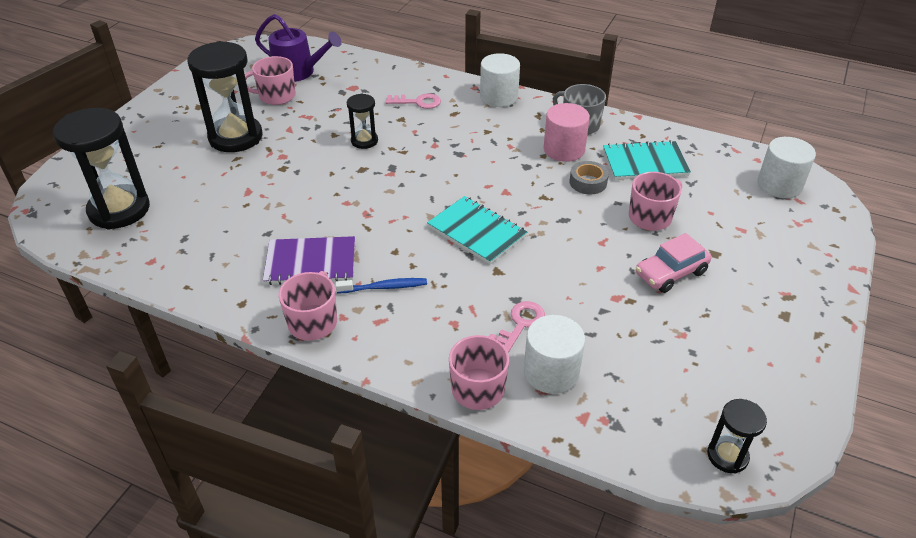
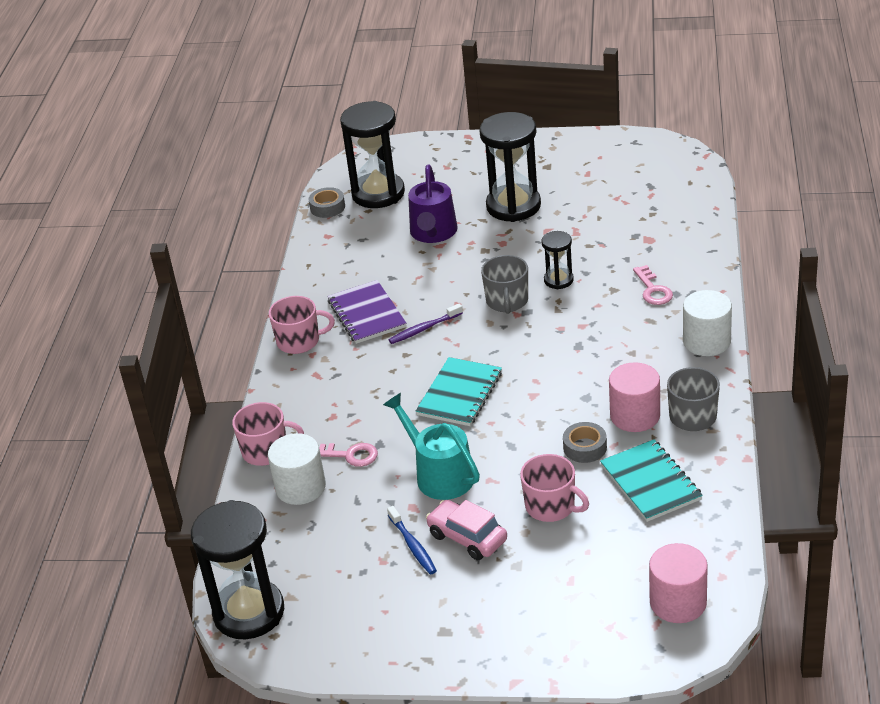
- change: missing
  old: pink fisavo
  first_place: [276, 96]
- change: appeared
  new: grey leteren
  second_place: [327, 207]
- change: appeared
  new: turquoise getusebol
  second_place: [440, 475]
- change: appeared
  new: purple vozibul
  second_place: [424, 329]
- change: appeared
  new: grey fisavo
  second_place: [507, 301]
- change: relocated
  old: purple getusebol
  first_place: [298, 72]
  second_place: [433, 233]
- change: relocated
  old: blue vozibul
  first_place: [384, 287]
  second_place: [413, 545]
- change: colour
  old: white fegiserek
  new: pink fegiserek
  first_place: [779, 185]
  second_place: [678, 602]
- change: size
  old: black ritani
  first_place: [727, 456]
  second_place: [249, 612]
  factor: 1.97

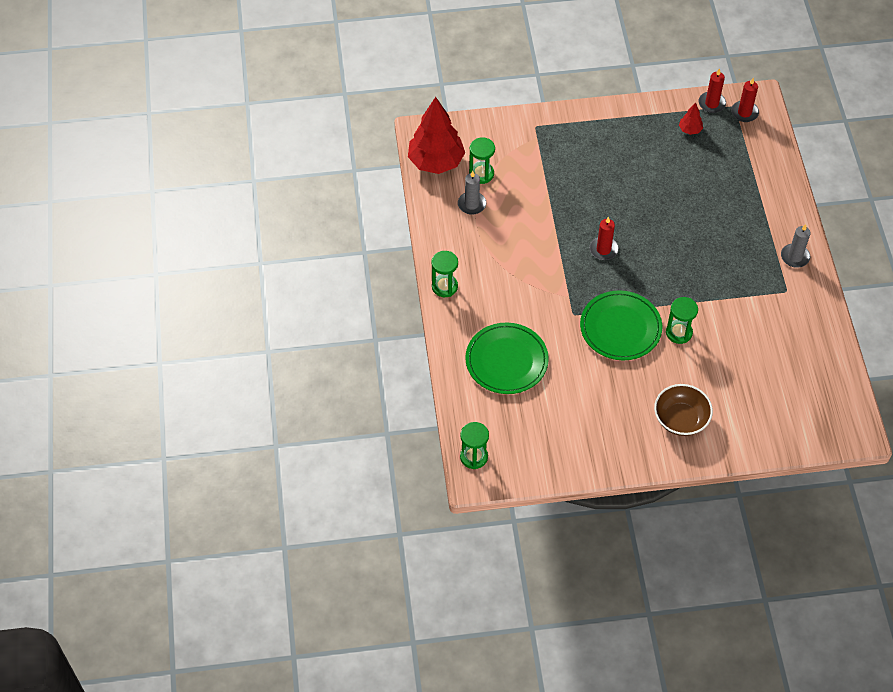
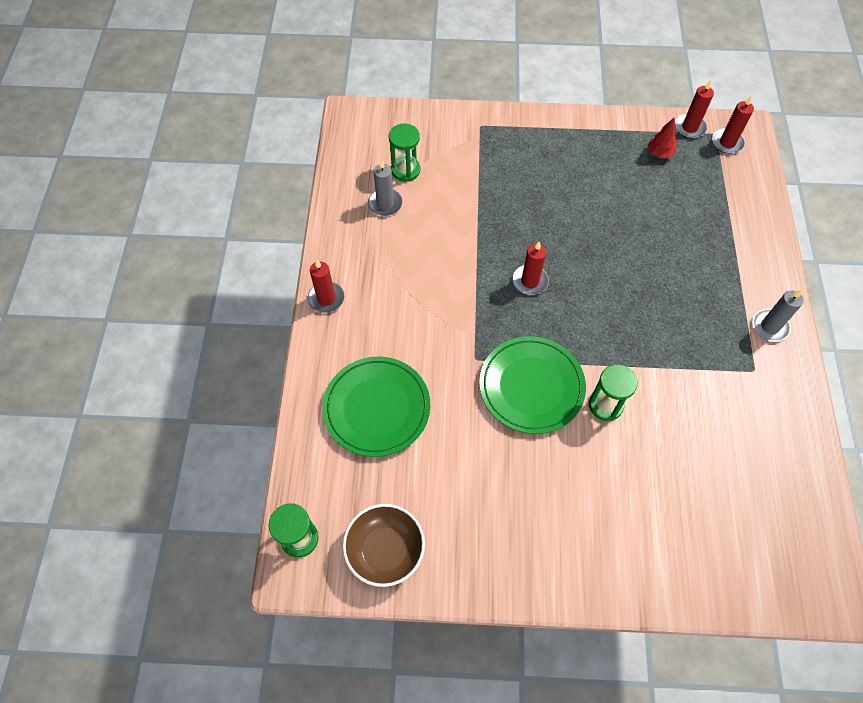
- change: missing
  old: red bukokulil
  first_place: [436, 162]
- change: relocated
  old: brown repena
  first_place: [680, 419]
  second_place: [385, 550]
- change: exchanged
  old: green ritani
  new: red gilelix
  first_place: [444, 286]
  second_place: [326, 298]

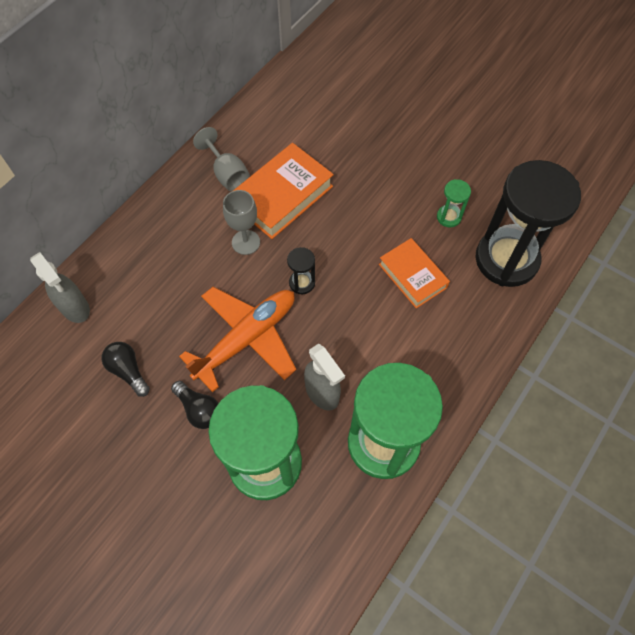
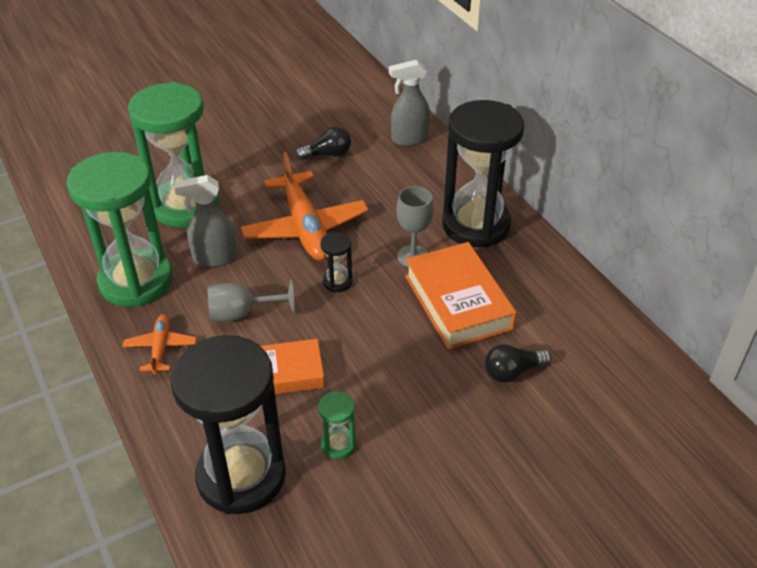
- change: appeared
  new: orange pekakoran
  second_place: [160, 348]
- change: appeared
  new: black ritani
  second_place: [475, 225]
- change: relocated
  old: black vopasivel
  first_place: [199, 409]
  second_place: [512, 372]
- change: relocated
  old: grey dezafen
  first_place: [227, 174]
  second_place: [242, 313]

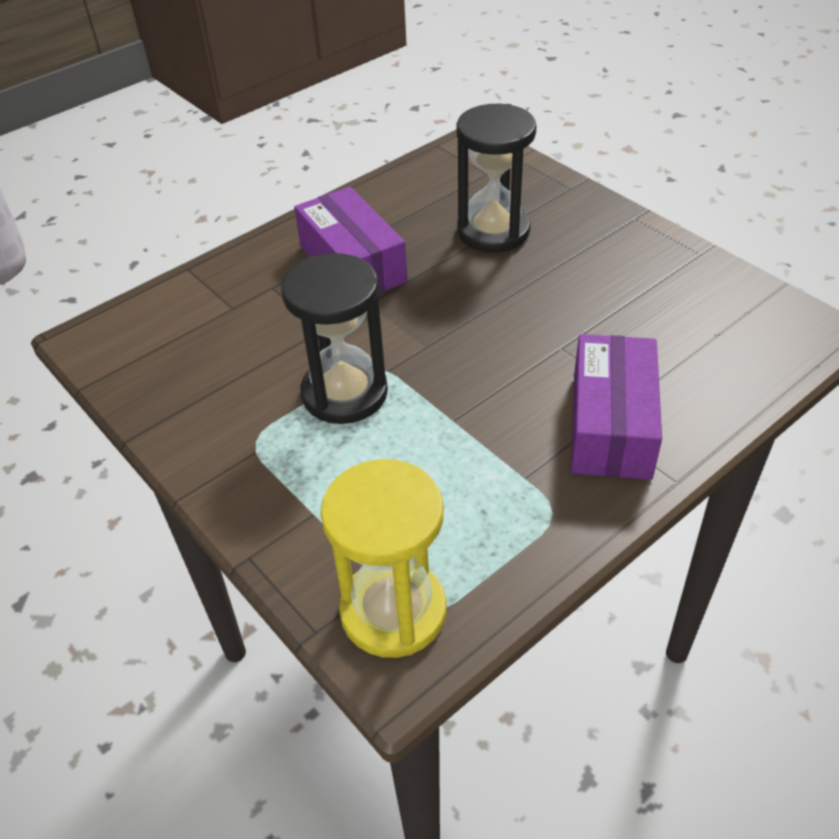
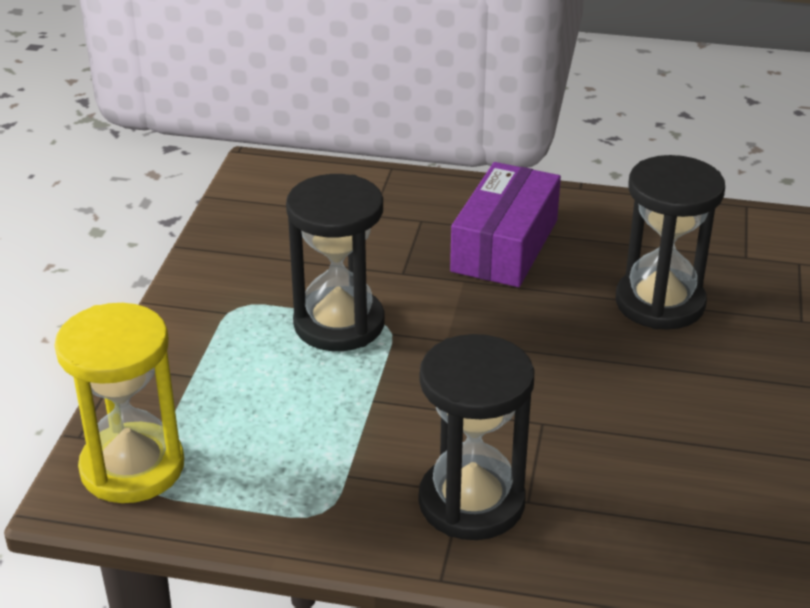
- change: exchanged
  old: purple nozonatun
  new: black ritani
  first_place: [611, 425]
  second_place: [471, 502]

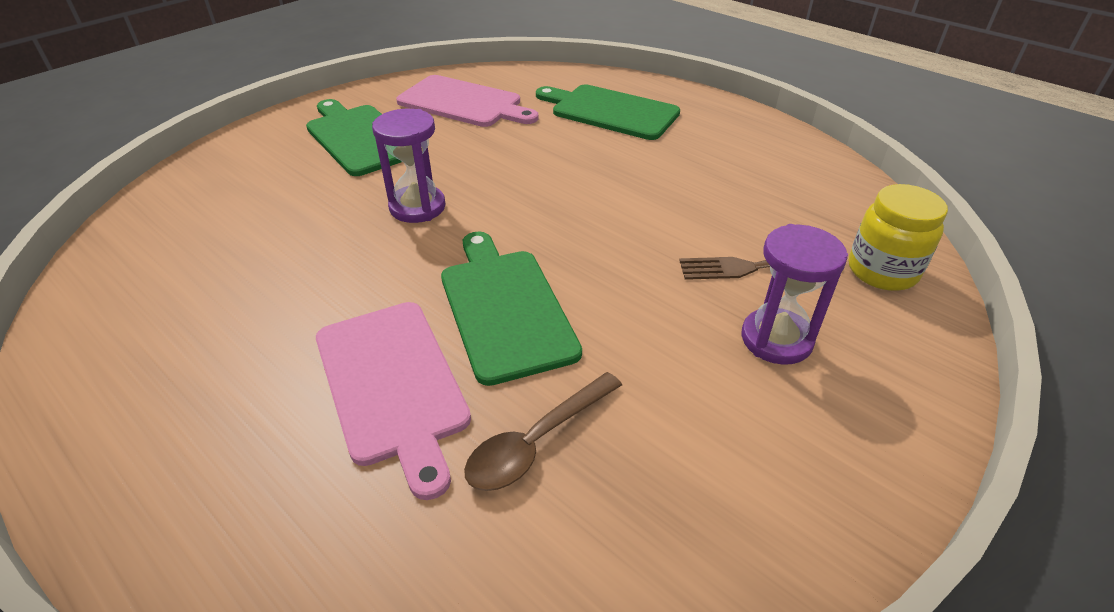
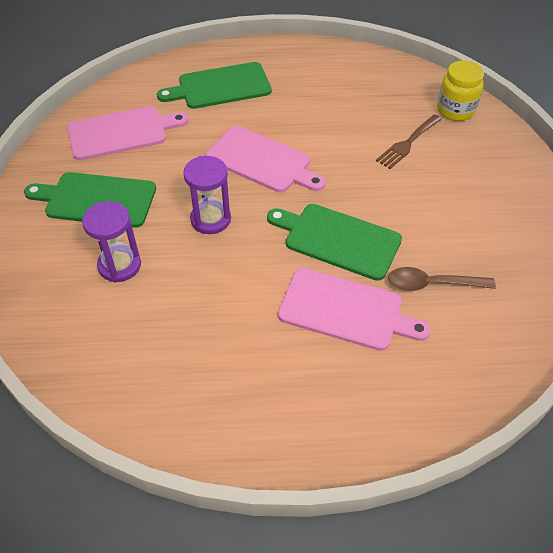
- change: appeared
  new: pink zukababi
  second_place: [262, 161]
- change: relocated
  old: purple ritani
  first_place: [776, 339]
  second_place: [119, 265]
- change: spun
  old: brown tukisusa
  first_place: [537, 441]
  second_place: [432, 284]
  degrees: 90

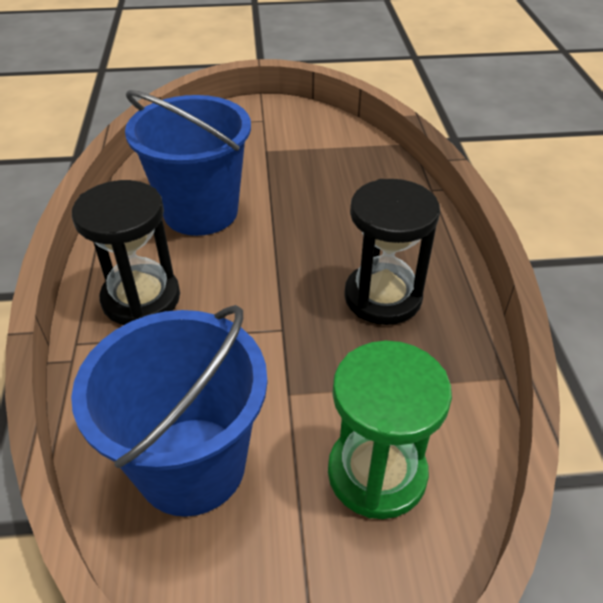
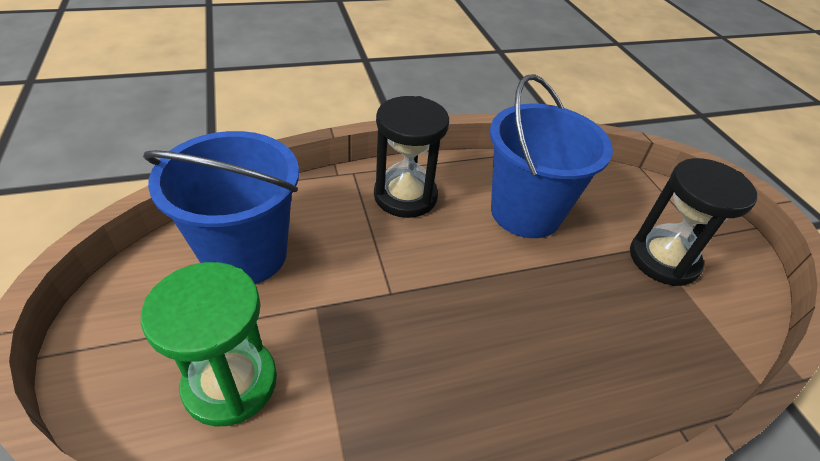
- change: relocated
  old: black ritani
  first_place: [382, 297]
  second_place: [663, 259]

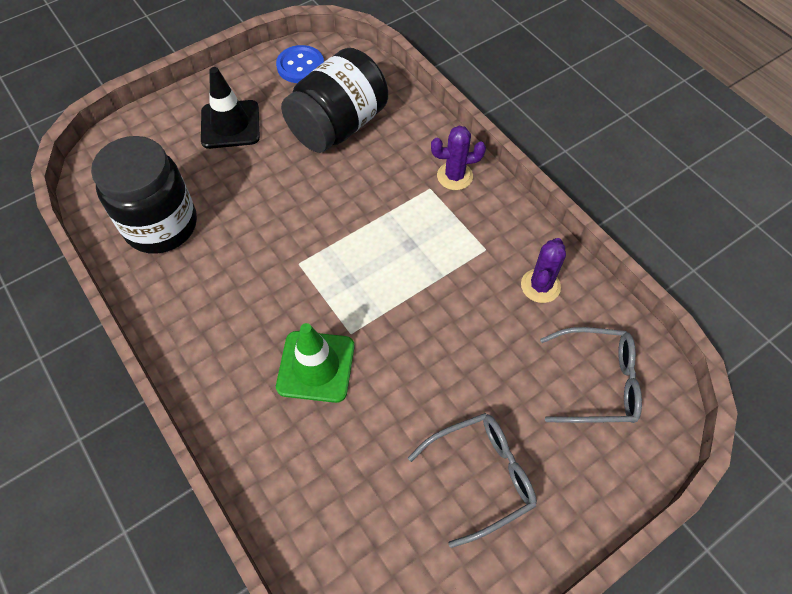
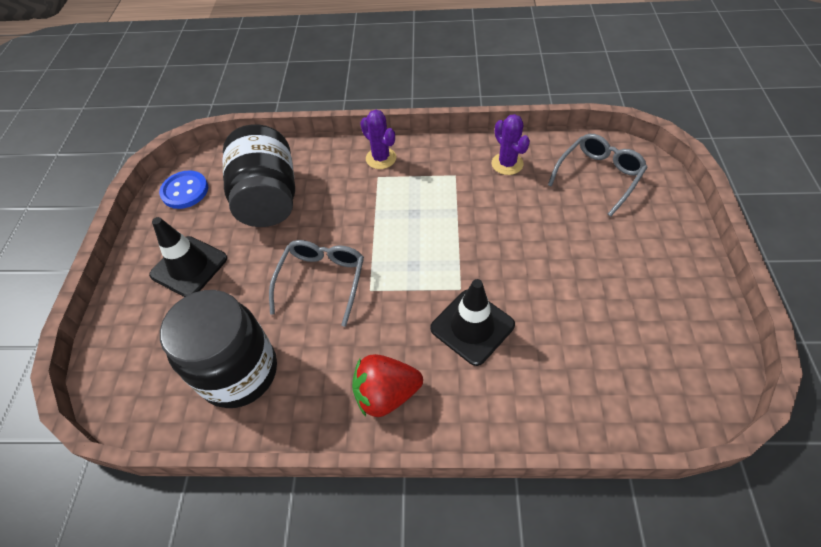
- change: appeared
  new: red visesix
  second_place: [386, 394]
- change: relocated
  old: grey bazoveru
  first_place: [482, 476]
  second_place: [322, 280]
- change: colour
  old: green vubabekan
  new: black vubabekan
  first_place: [316, 366]
  second_place: [472, 326]
- change: spun
  old: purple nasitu
  first_place: [454, 176]
  second_place: [381, 158]
  degrees: -75

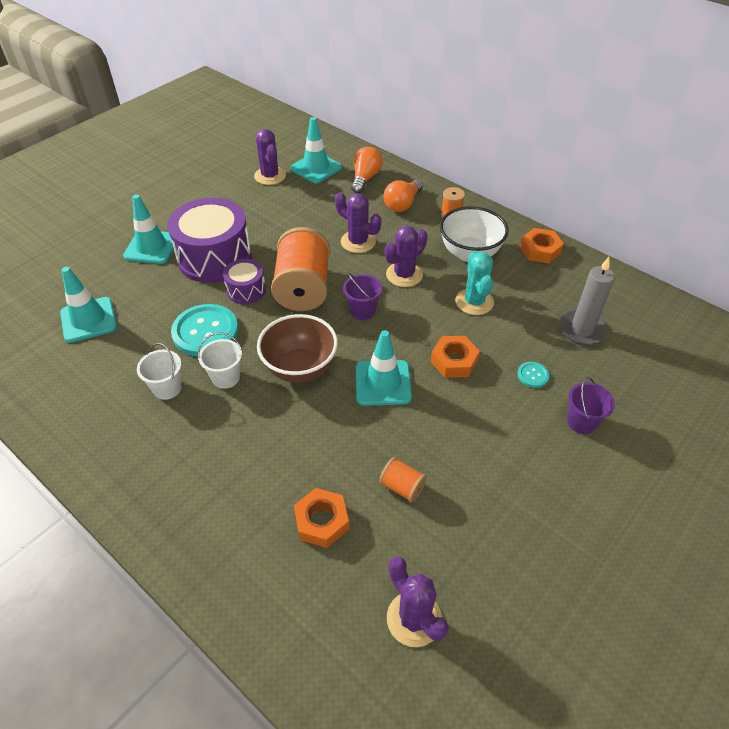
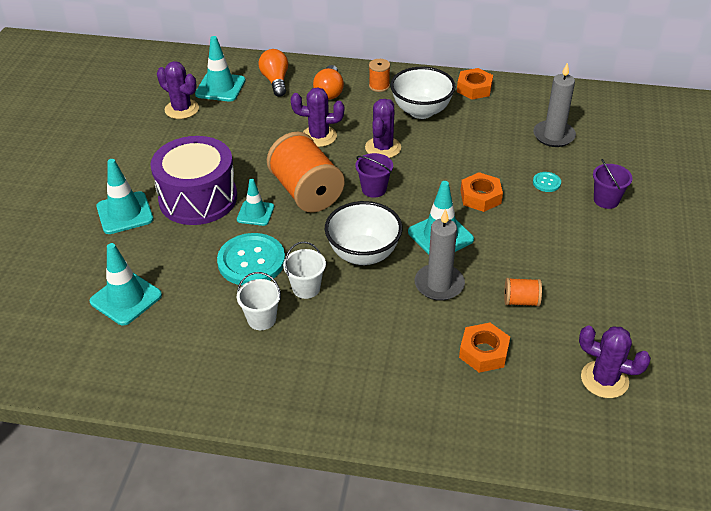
- change: missing
  old: turquoise nasitu
  first_place: [474, 302]
- change: appeared
  new: grey gilelix
  second_place: [439, 284]
- change: exchanged
  old: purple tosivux
  new: turquoise vubabekan
  first_place: [246, 290]
  second_place: [255, 213]
- change: colour
  old: brown repena
  new: white repena
  first_place: [300, 368]
  second_place: [363, 254]

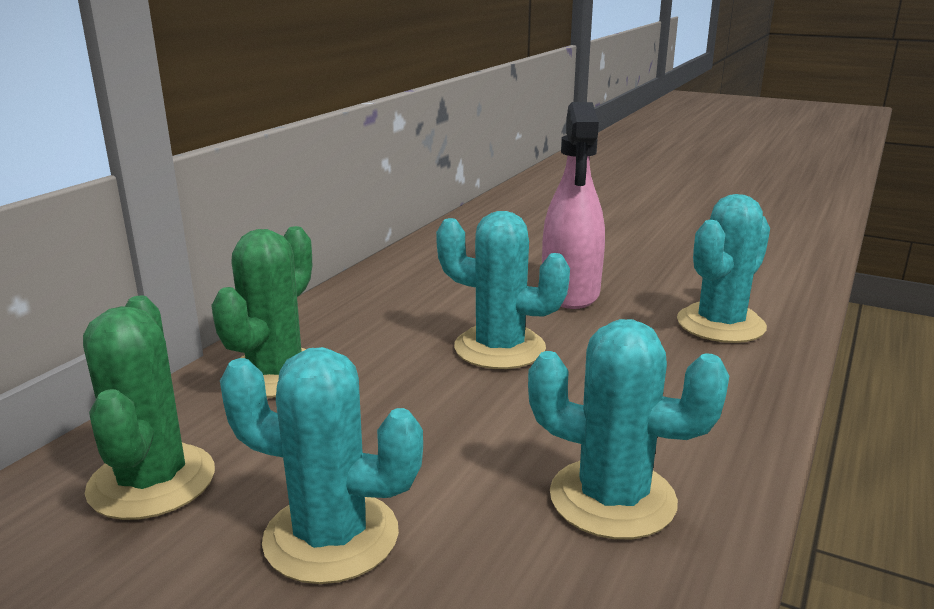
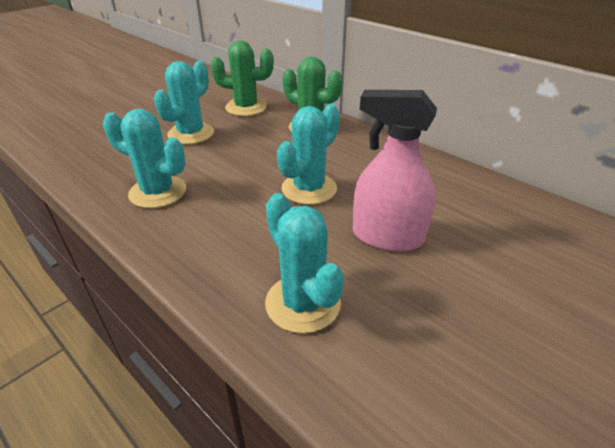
- change: spun
  old: turquoise nasitu
  first_place: [612, 498]
  second_place: [158, 192]
  degrees: 75

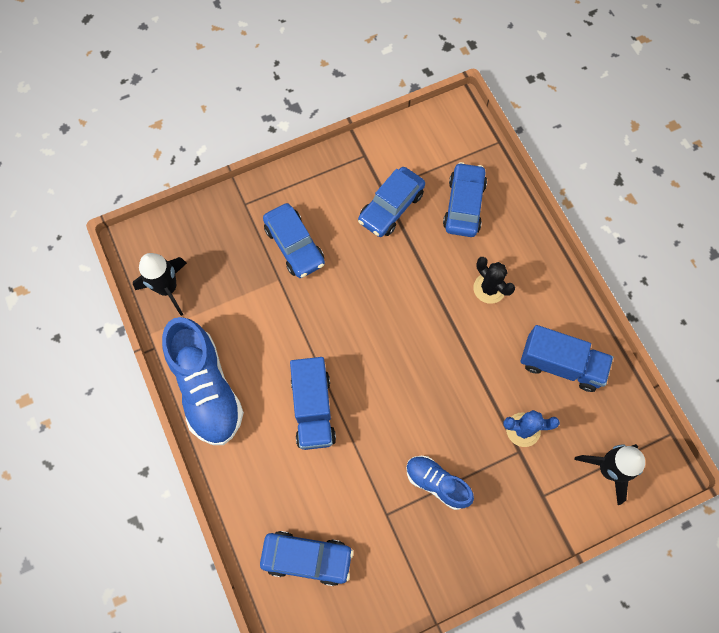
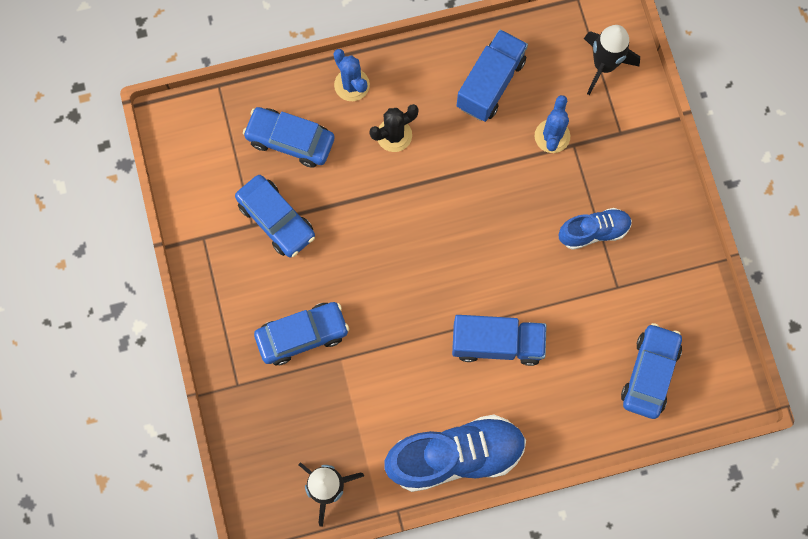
- change: appeared
  new: blue nasitu
  second_place: [352, 85]
- change: spun
  old: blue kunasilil
  first_place: [437, 483]
  second_place: [593, 231]
  degrees: -150

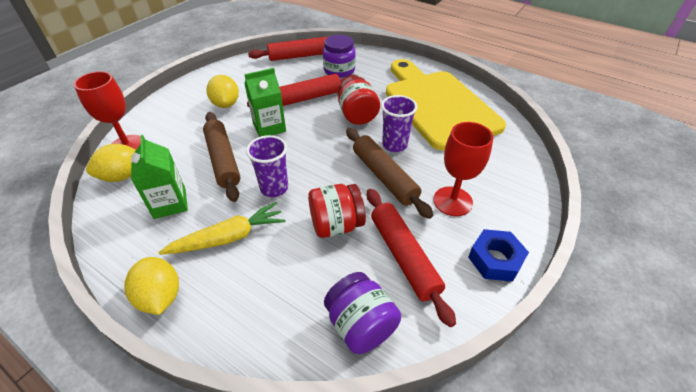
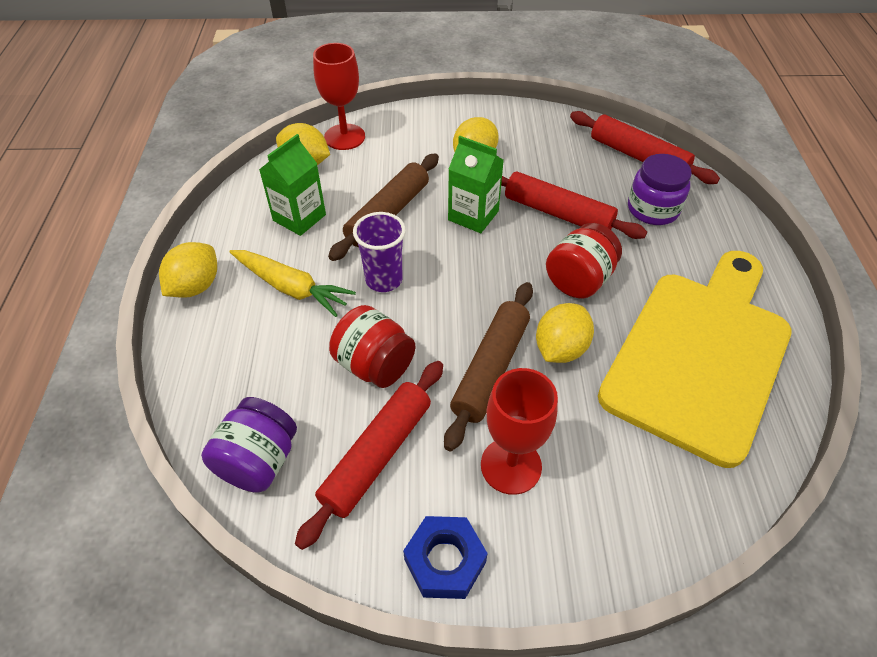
- change: exchanged
  old: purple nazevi
  new: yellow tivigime
  first_place: [394, 145]
  second_place: [560, 349]

